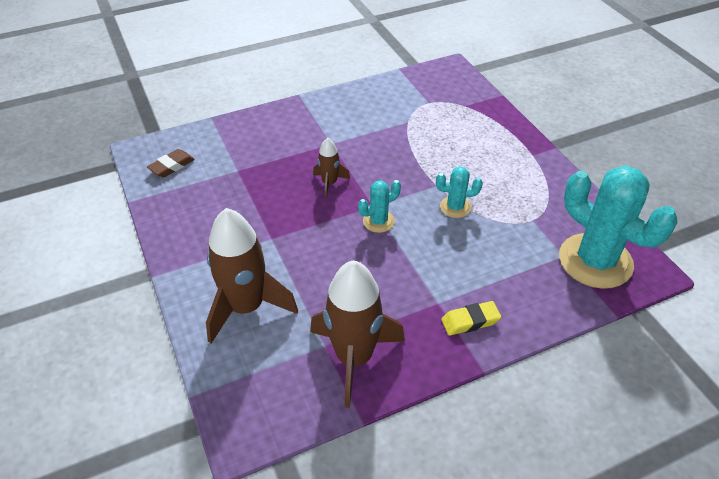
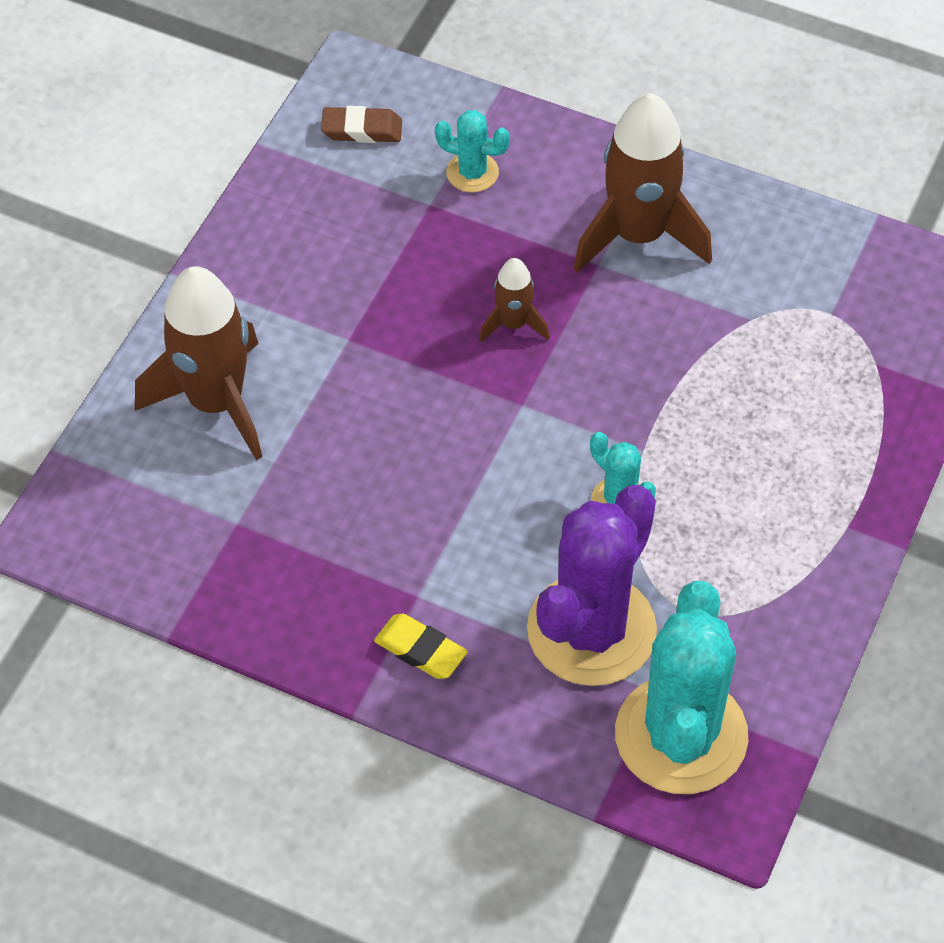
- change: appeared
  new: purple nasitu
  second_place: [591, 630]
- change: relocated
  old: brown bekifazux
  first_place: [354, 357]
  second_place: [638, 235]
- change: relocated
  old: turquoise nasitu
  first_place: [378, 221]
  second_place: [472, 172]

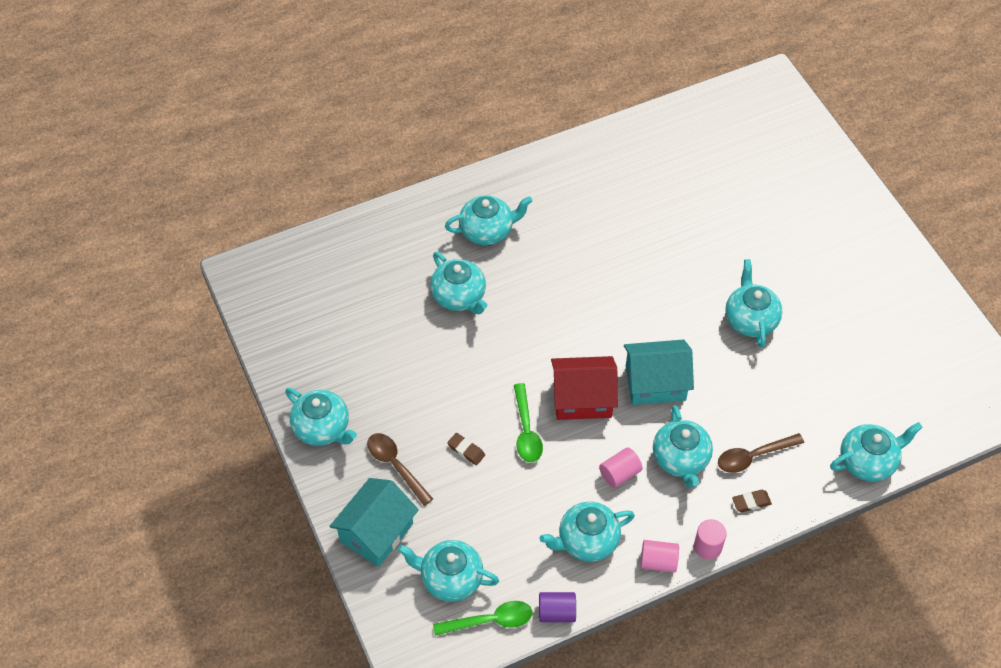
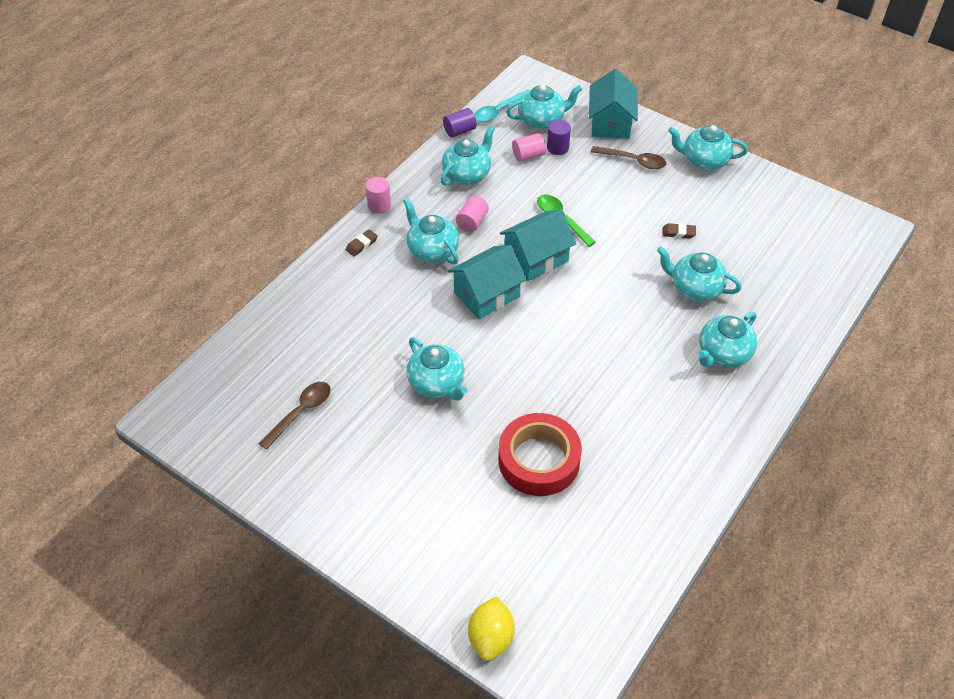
- change: missing
  old: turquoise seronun
  first_place: [868, 461]
- change: appeared
  new: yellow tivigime
  second_place: [491, 637]
- change: appeared
  new: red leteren
  second_place: [539, 460]
- change: appeared
  new: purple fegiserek
  second_place: [557, 148]
- change: relocated
  old: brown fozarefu
  first_place: [466, 450]
  second_place: [678, 233]
- change: relocated
  old: pink fegiserek
  first_place: [658, 561]
  second_place: [528, 155]
- change: relocated
  old: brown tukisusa
  first_place: [753, 456]
  second_place: [300, 412]
- change: colour
  old: green tukisusa
  new: turquoise tukisusa
  first_place: [490, 621]
  second_place: [499, 111]
- change: colour
  old: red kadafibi
  new: turquoise kadafibi
  first_place: [582, 398]
  second_place: [536, 258]

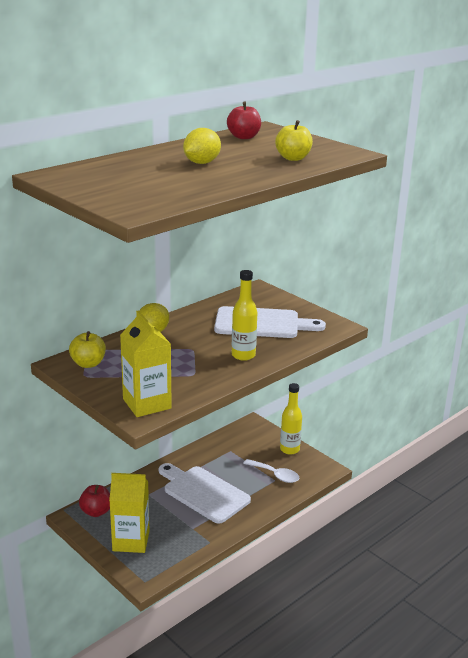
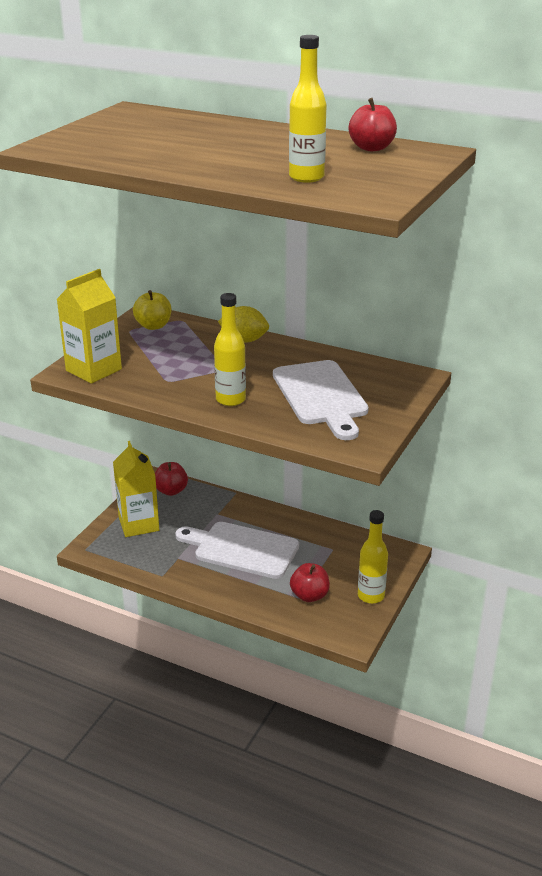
- change: missing
  old: yellow tivigime
  first_place: [201, 163]
- change: exchanged
  old: white tukisusa
  new: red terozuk
  first_place: [275, 475]
  second_place: [309, 595]
- change: exchanged
  old: yellow terozuk
  new: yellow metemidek
  first_place: [293, 158]
  second_place: [306, 177]
- change: spun
  old: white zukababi
  first_place: [203, 492]
  second_place: [241, 549]
  degrees: -90

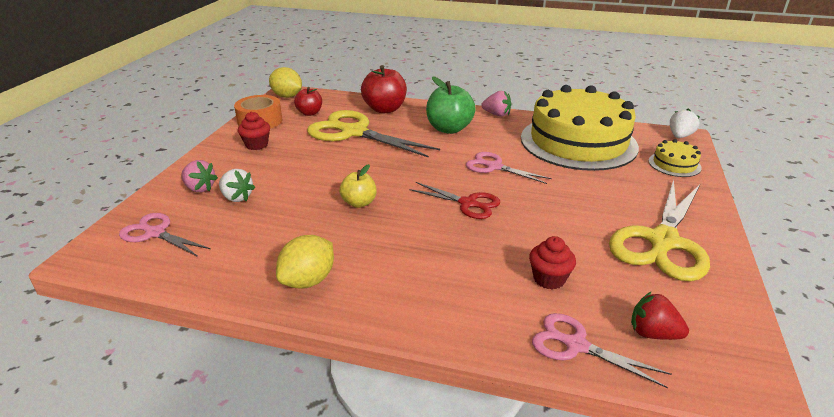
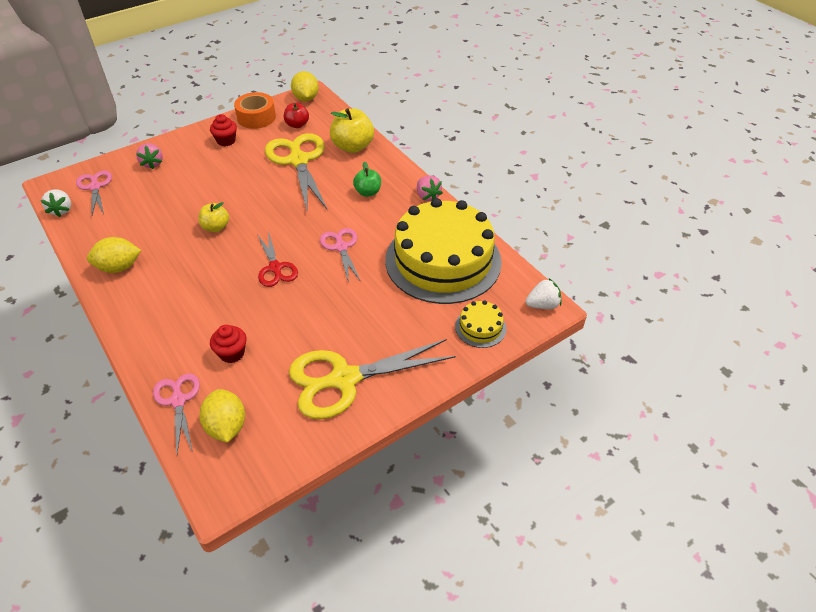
- change: relocated
  old: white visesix
  first_place: [237, 197]
  second_place: [61, 210]
- change: exchanged
  old: red visesix
  new: yellow tivigime
  first_place: [653, 333]
  second_place: [226, 426]
- change: colour
  old: red terozuk
  new: yellow terozuk
  first_place: [384, 109]
  second_place: [353, 147]
- change: size
  old: green terozuk
  first_place: [449, 129]
  second_place: [368, 192]
  factor: 0.6

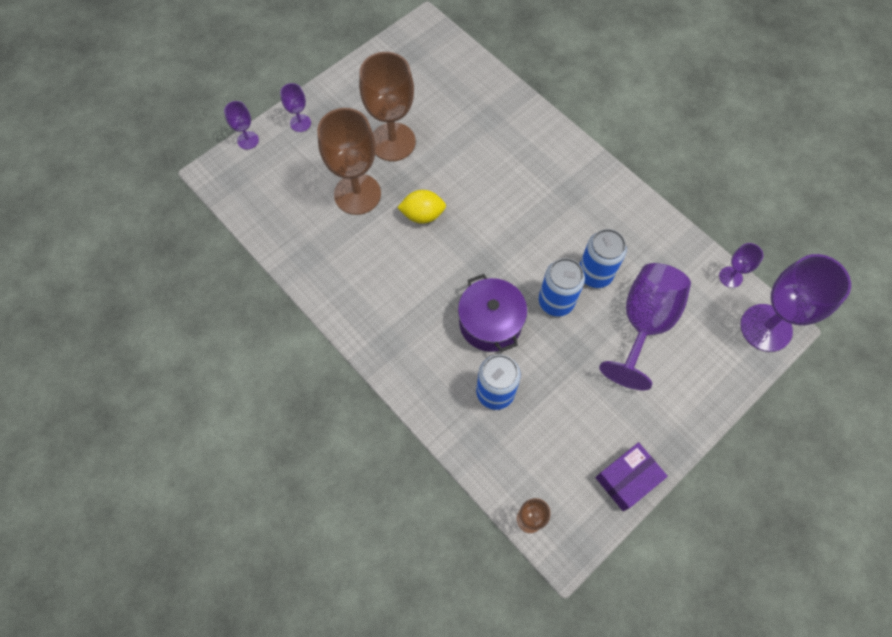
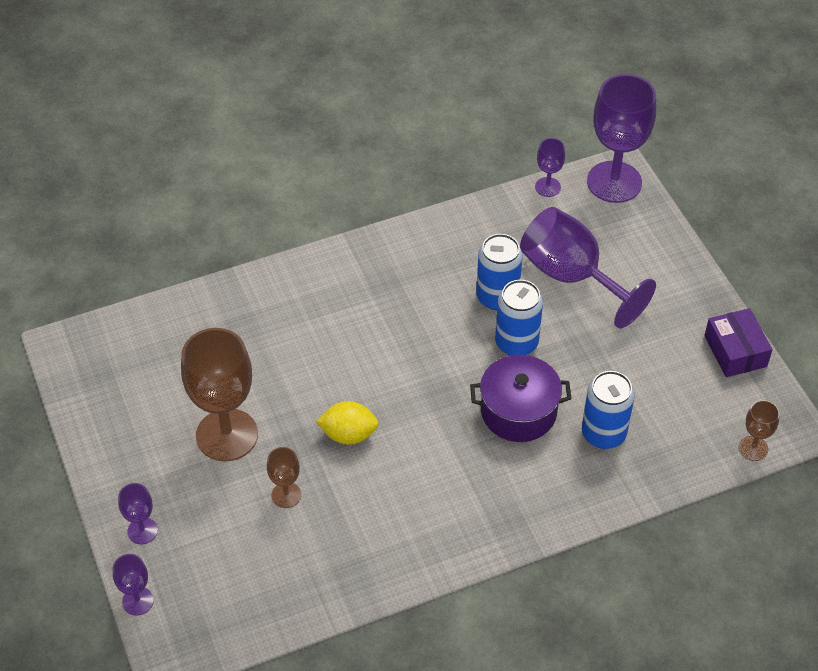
- change: spun
  old: yellow tivigime
  first_place: [422, 215]
  second_place: [348, 434]
  degrees: 75
- change: size
  old: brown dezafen
  first_place: [357, 194]
  second_place: [286, 495]
  factor: 0.47

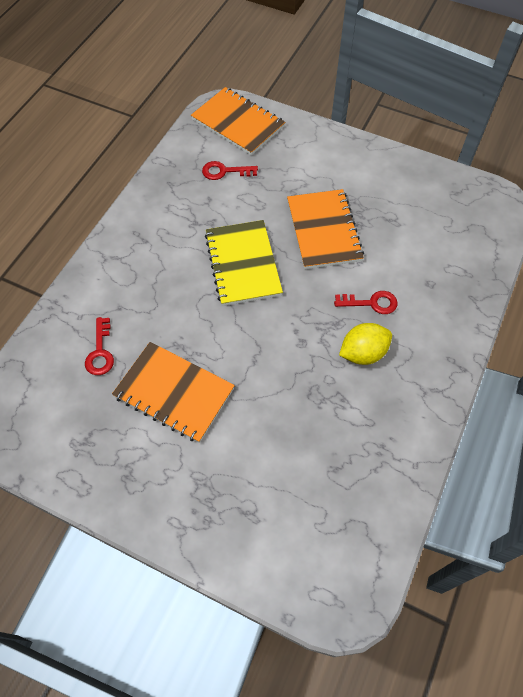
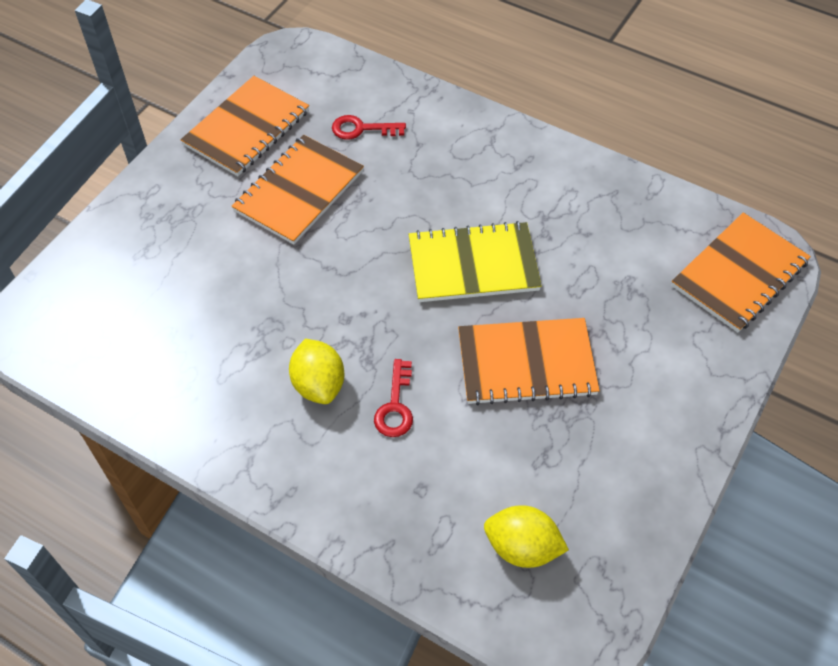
- change: missing
  old: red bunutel
  first_place: [224, 171]
- change: appeared
  new: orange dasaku
  second_place: [246, 128]
- change: appeared
  new: yellow tivigime
  second_place: [522, 547]

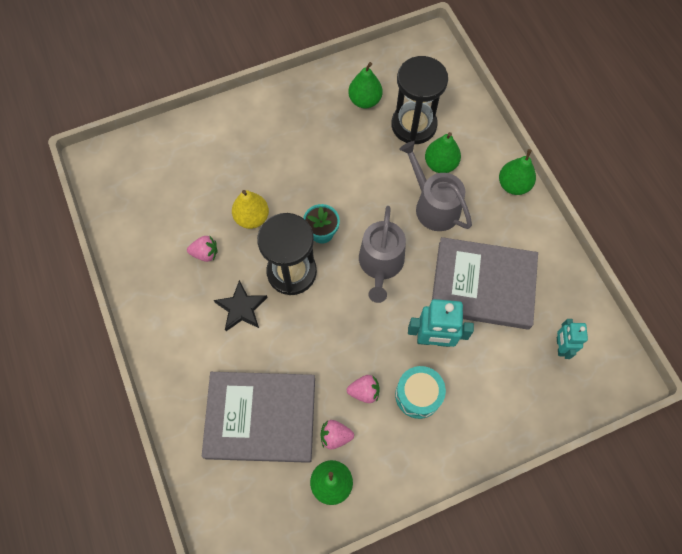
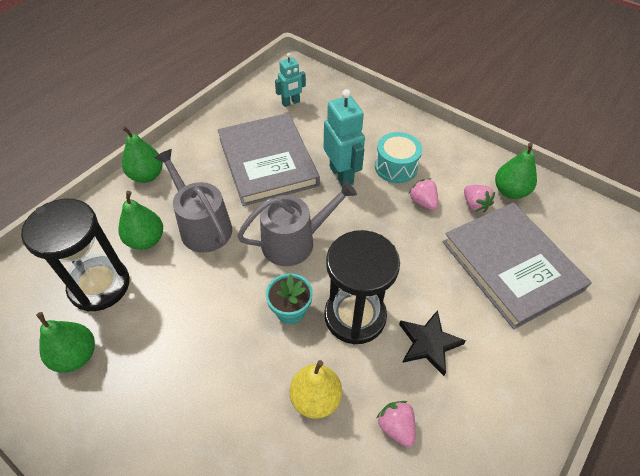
- change: spun
  old: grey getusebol
  first_place: [433, 206]
  second_place: [202, 226]
  degrees: 120

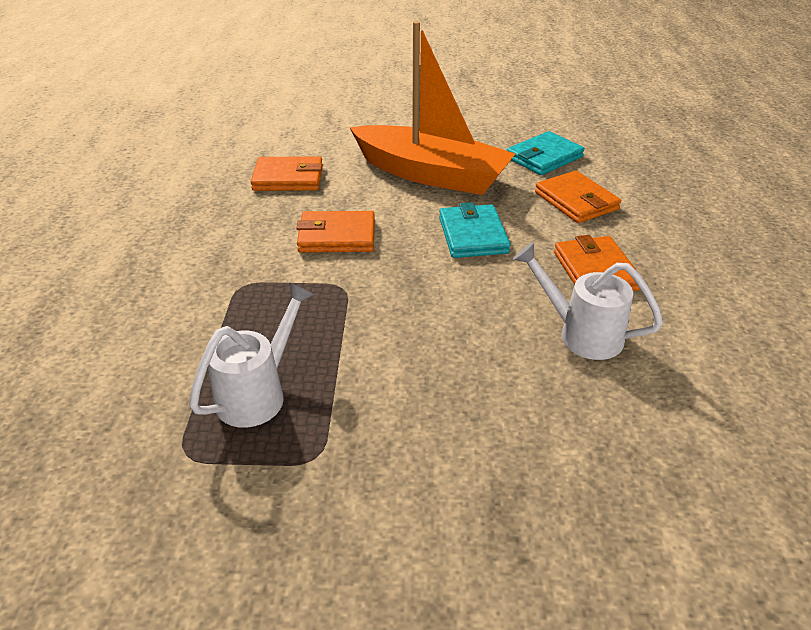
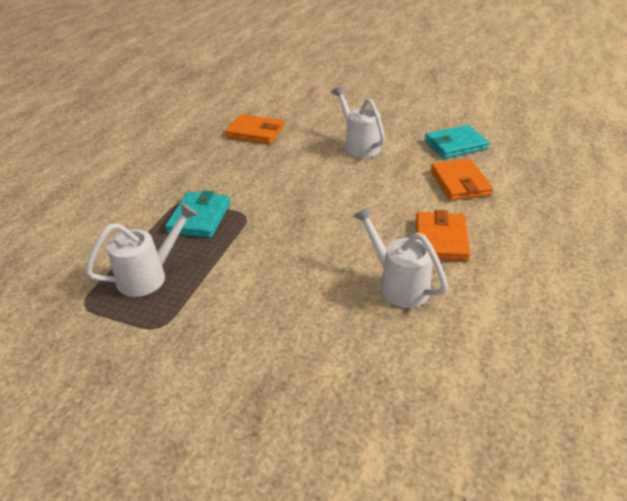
- change: missing
  old: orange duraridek
  first_place: [337, 236]
- change: relocated
  old: turquoise duraridek
  first_place: [473, 235]
  second_place: [199, 218]
- change: exchanged
  old: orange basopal
  new: white getusebol
  first_place: [431, 174]
  second_place: [359, 145]

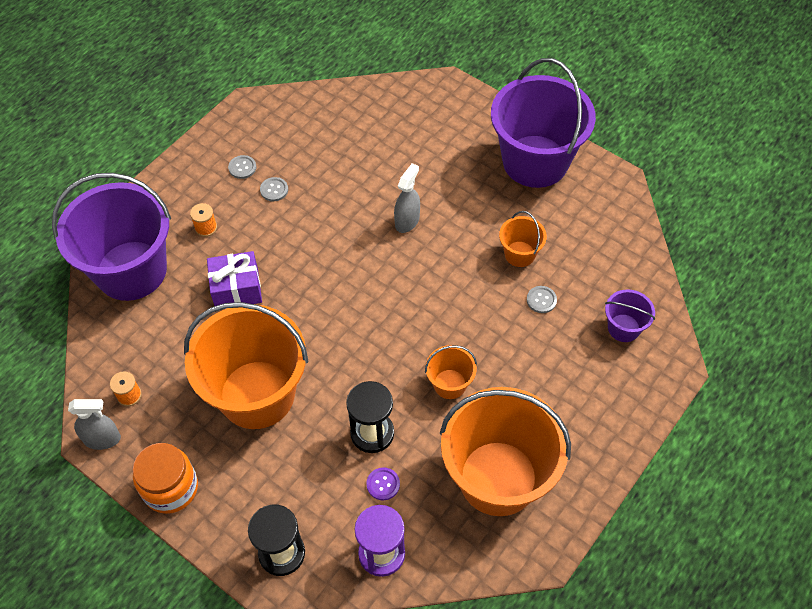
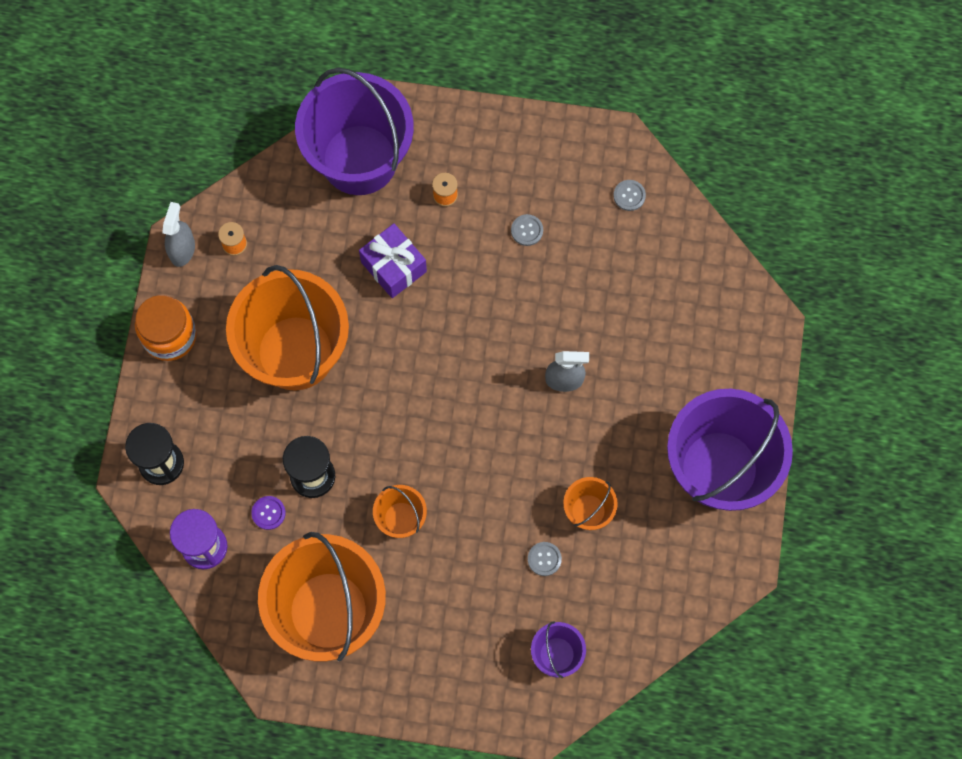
- change: relocated
  old: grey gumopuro
  first_place: [242, 167]
  second_place: [629, 196]
- change: spun
  old: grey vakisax
  first_place: [102, 439]
  second_place: [182, 250]
  degrees: -135

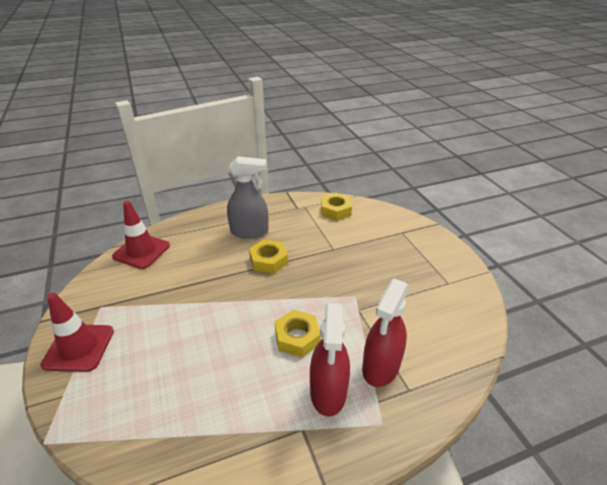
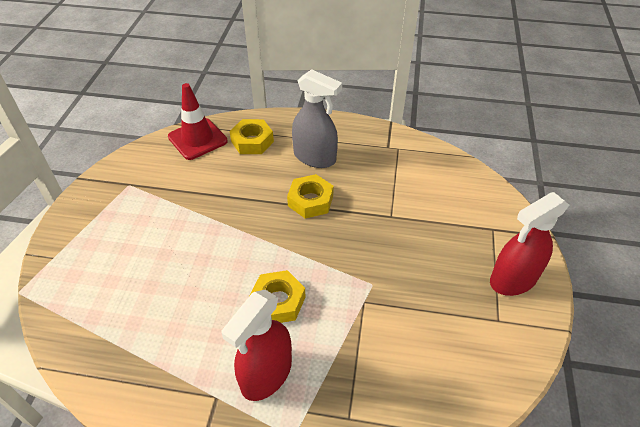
- change: missing
  old: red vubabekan
  first_place: [79, 347]
- change: relocated
  old: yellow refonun
  first_place: [335, 210]
  second_place: [252, 141]
- change: relocated
  old: red vakisax
  first_place: [381, 367]
  second_place: [513, 279]

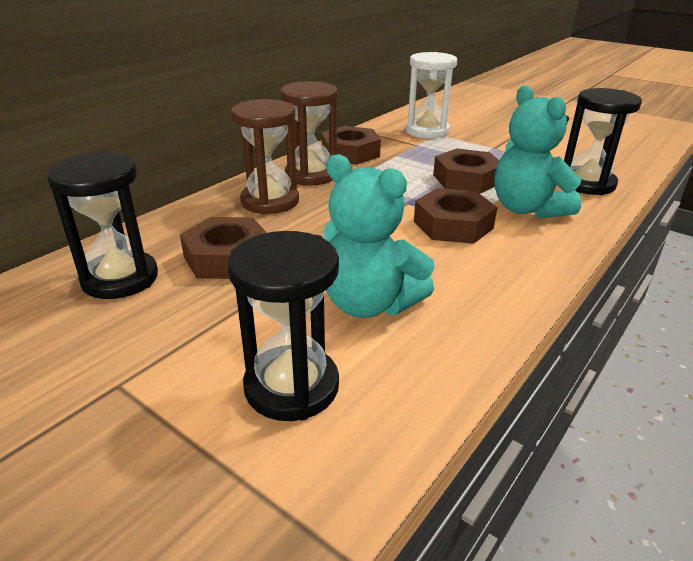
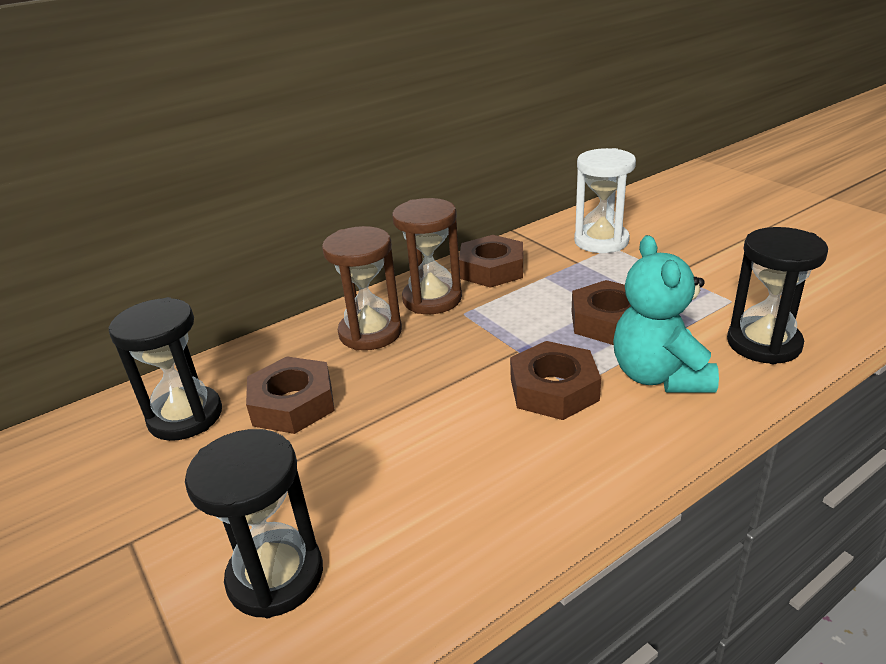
- change: missing
  old: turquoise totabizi
  first_place: [369, 304]

